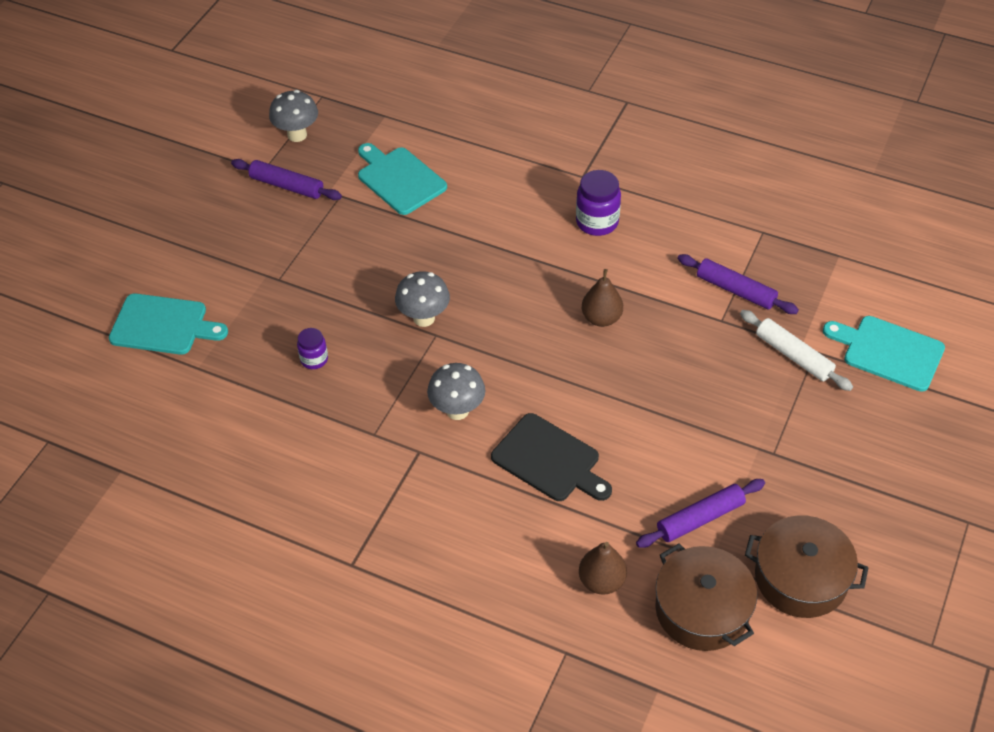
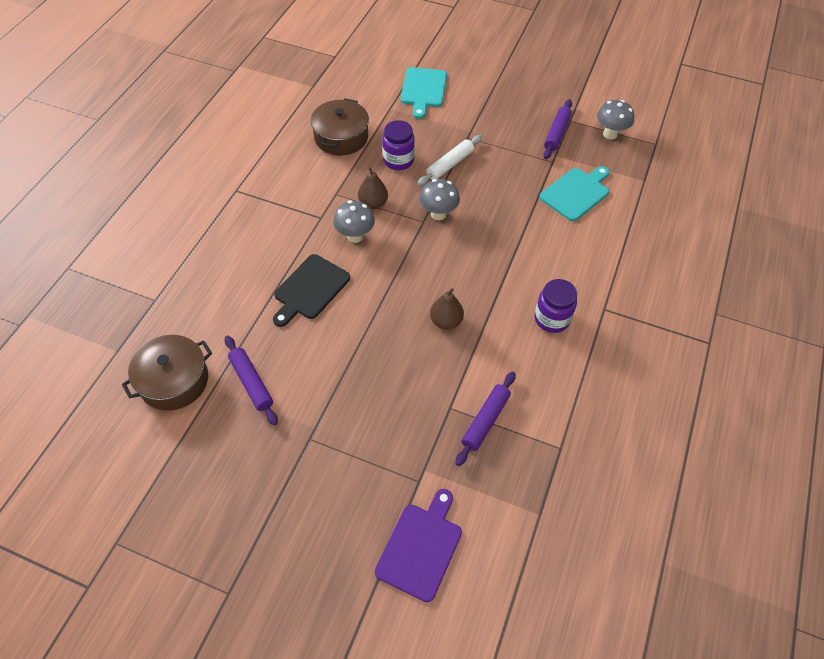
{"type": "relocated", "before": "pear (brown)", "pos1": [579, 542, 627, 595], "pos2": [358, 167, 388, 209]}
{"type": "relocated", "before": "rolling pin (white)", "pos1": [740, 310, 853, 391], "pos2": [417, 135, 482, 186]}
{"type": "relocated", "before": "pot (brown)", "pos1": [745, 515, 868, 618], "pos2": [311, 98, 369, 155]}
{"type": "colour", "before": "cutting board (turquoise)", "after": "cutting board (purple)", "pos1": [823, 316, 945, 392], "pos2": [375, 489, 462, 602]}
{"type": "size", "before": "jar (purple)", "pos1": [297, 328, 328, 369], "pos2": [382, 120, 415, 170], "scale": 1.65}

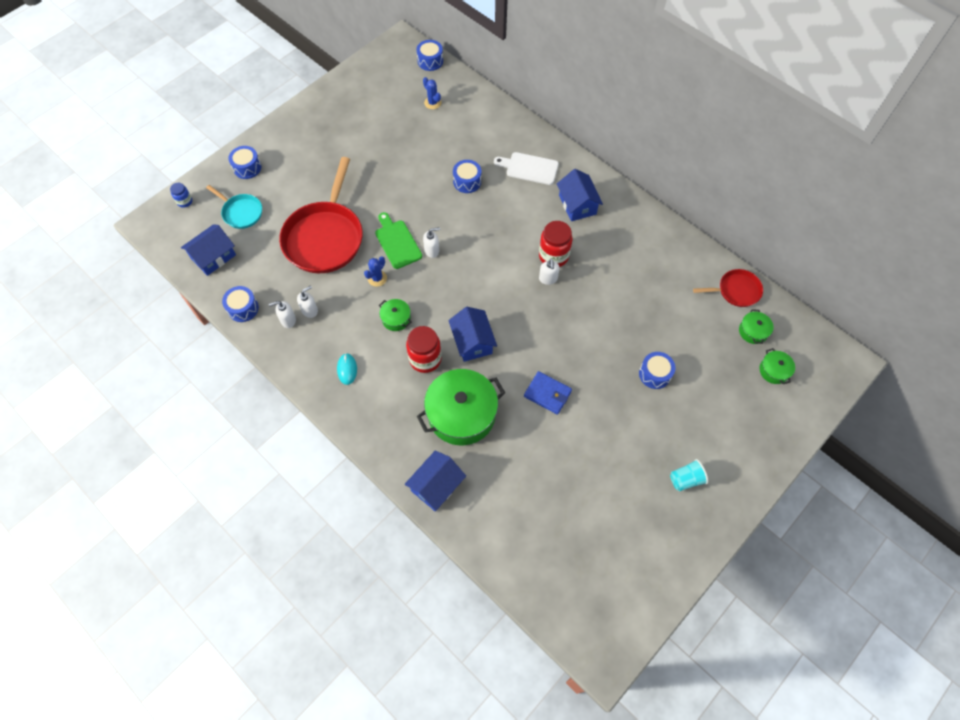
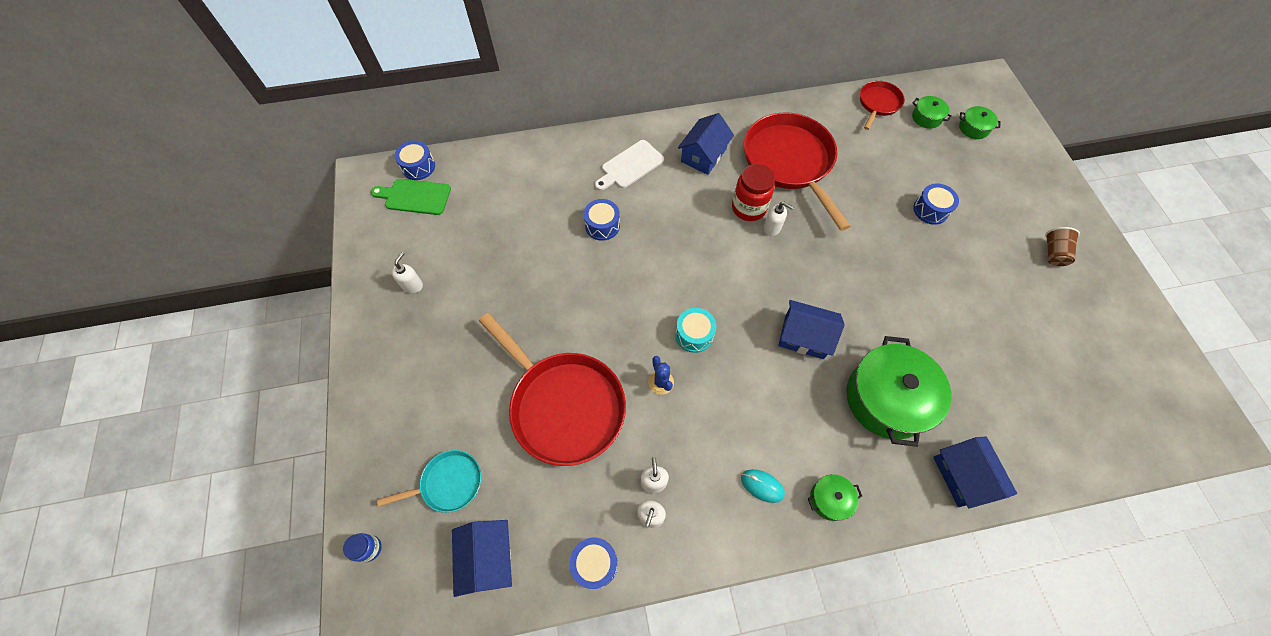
{"type": "missing", "before": "drum (blue)", "pos1": [228, 146, 261, 179]}
{"type": "missing", "before": "jar (red)", "pos1": [406, 326, 442, 373]}
{"type": "missing", "before": "cactus (blue)", "pos1": [423, 77, 441, 109]}
{"type": "missing", "before": "wallet (blue)", "pos1": [524, 371, 572, 415]}
{"type": "appeared", "after": "drum (turquoise)", "pos2": [675, 308, 716, 353]}
{"type": "appeared", "after": "pan (red)", "pos2": [744, 112, 851, 231]}
{"type": "relocated", "before": "cutting board (green)", "pos1": [375, 212, 422, 269], "pos2": [371, 179, 451, 215]}
{"type": "relocated", "before": "pot (green)", "pos1": [379, 299, 412, 331], "pos2": [808, 474, 862, 521]}
{"type": "relocated", "before": "soap dispenser (white)", "pos1": [423, 227, 440, 258], "pos2": [391, 252, 423, 293]}
{"type": "colour", "before": "cup (turquoise)", "after": "cup (brown)", "pos1": [670, 459, 708, 491], "pos2": [1045, 227, 1080, 266]}
{"type": "spun", "before": "house (blue)", "pos1": [557, 169, 603, 221], "pos2": [678, 113, 734, 175], "turn": -75}

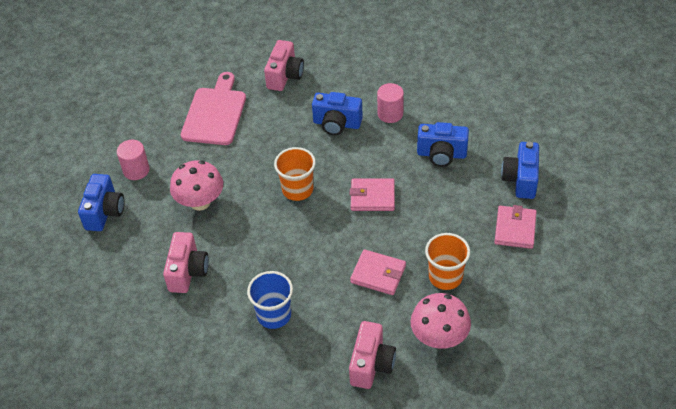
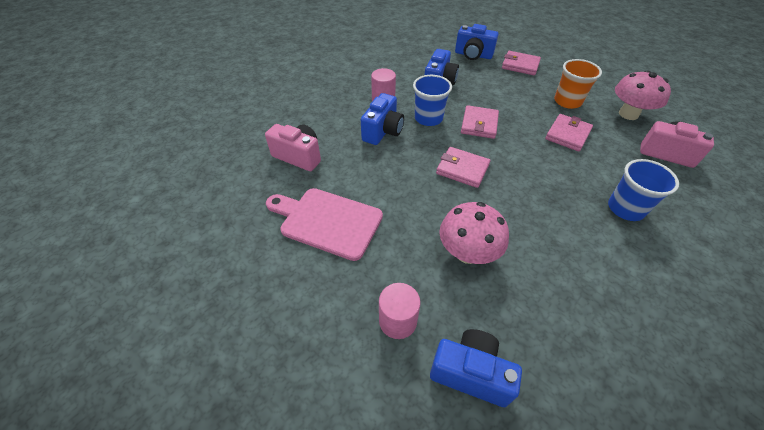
{"type": "missing", "before": "camera (pink)", "pos1": [163, 232, 209, 293]}
{"type": "appeared", "after": "cup (blue)", "pos2": [413, 75, 452, 126]}
{"type": "exchanged", "before": "cup (orange)", "after": "wallet (pink)", "pos1": [274, 147, 316, 201], "pos2": [436, 147, 490, 188]}

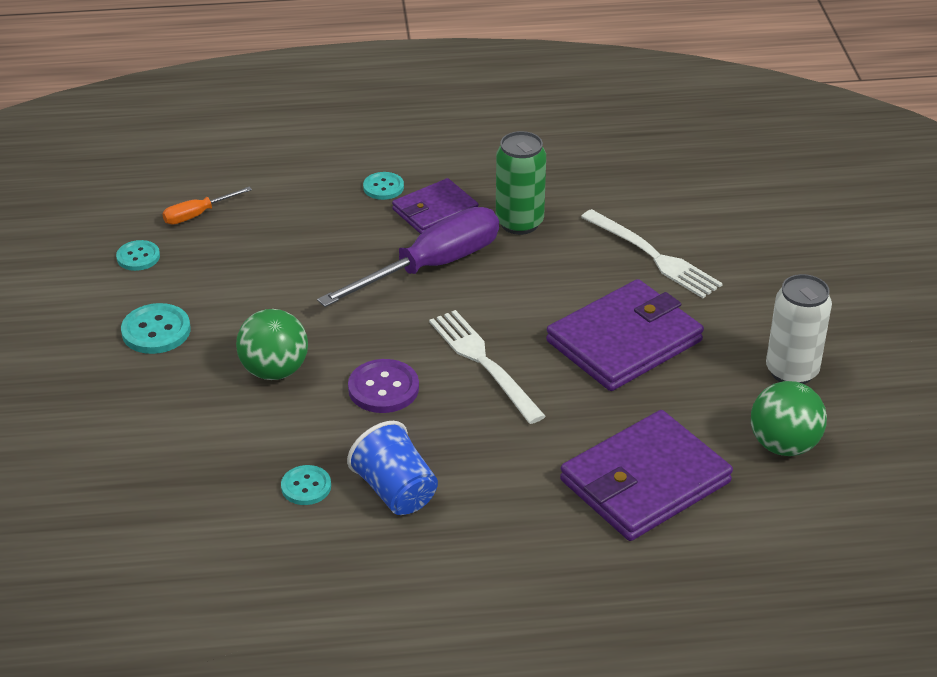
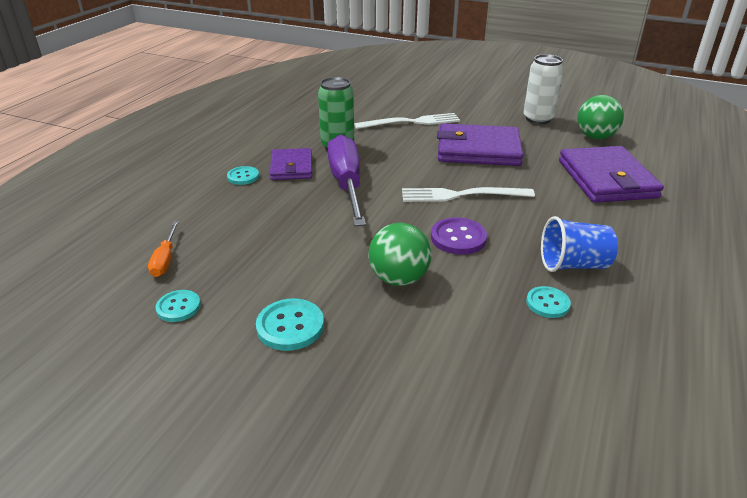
{"type": "spun", "before": "wallet (purple)", "pos1": [546, 279, 704, 391], "pos2": [437, 123, 523, 166], "turn": -75}

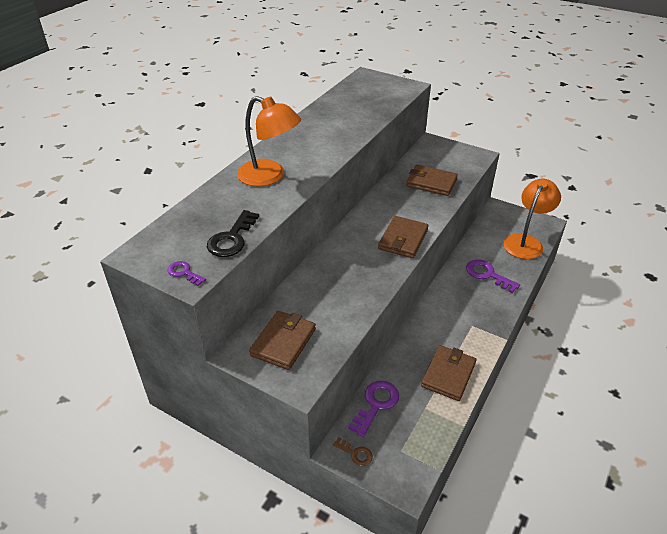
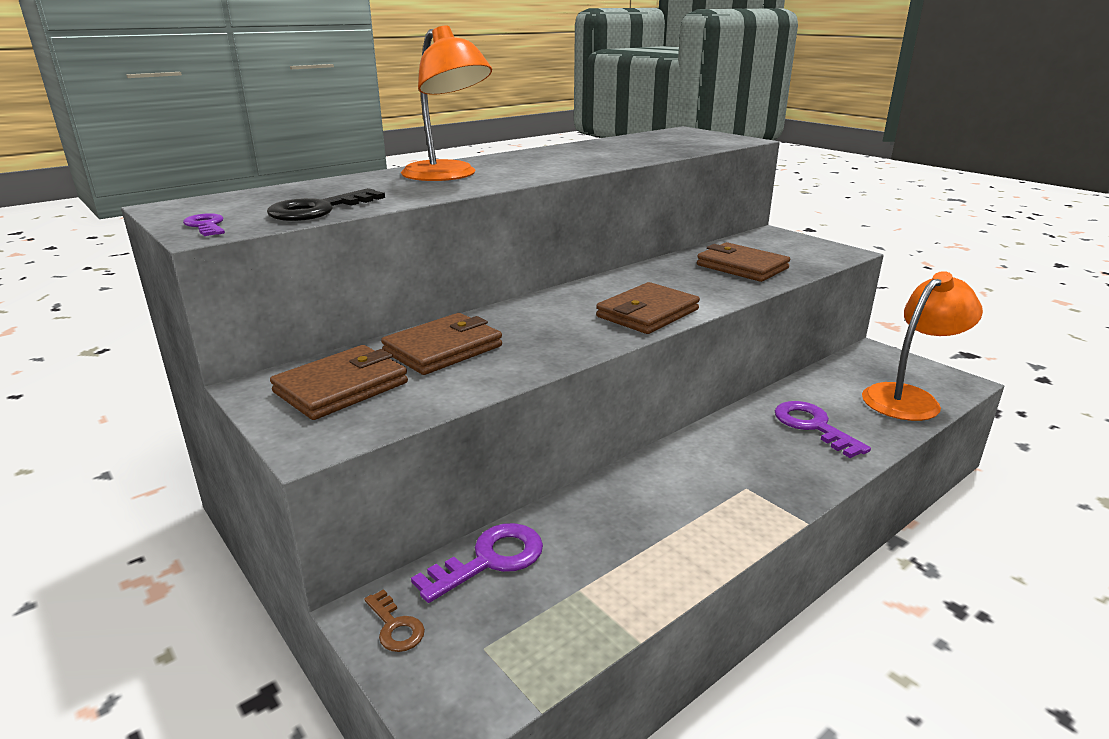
{"type": "relocated", "before": "wallet (brown)", "pos1": [421, 345, 476, 401], "pos2": [381, 313, 502, 375]}

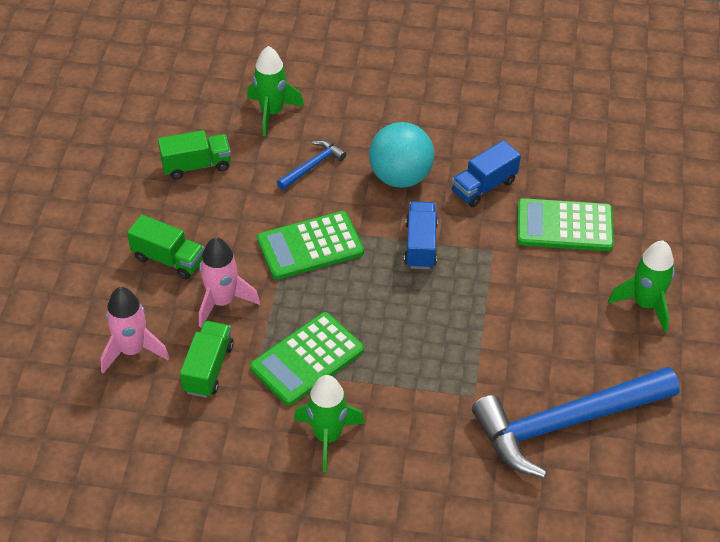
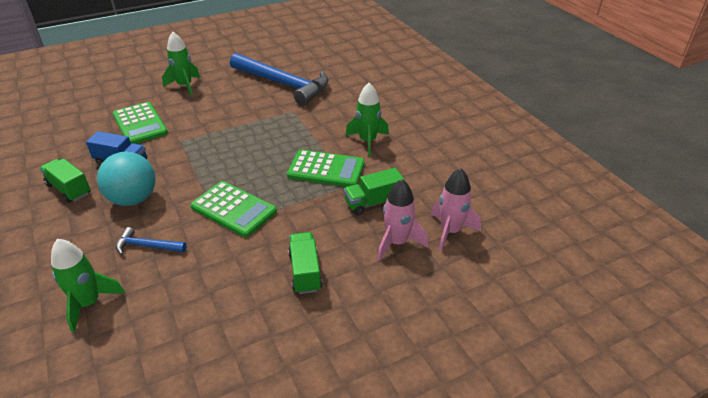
{"type": "missing", "before": "truck (blue)", "pos1": [404, 201, 438, 269]}
{"type": "relocated", "before": "truck (green)", "pos1": [158, 130, 231, 179], "pos2": [39, 159, 90, 203]}
{"type": "relocated", "before": "rocket (pink)", "pos1": [199, 237, 260, 328], "pos2": [431, 168, 481, 251]}

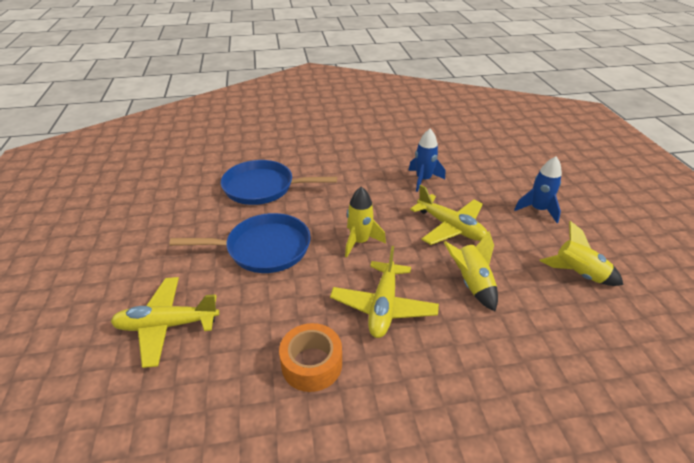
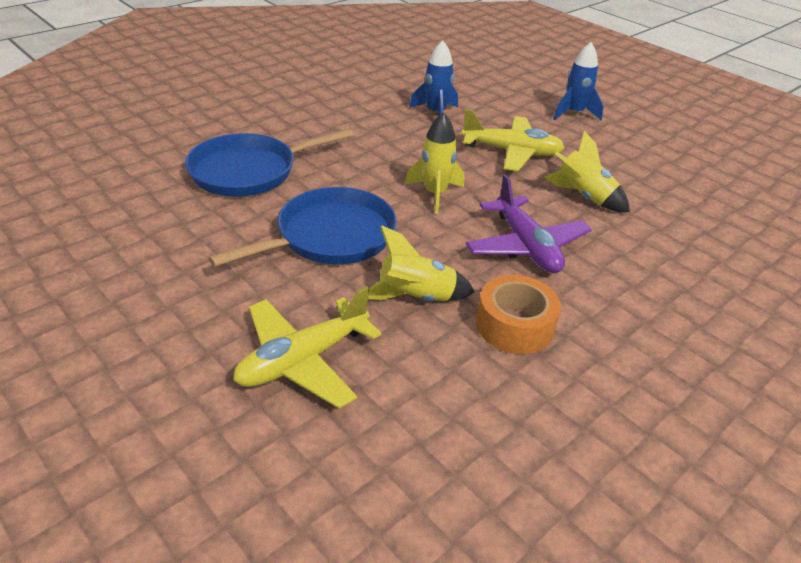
{"type": "relocated", "before": "rocket (yellow)", "pos1": [540, 221, 624, 286], "pos2": [368, 225, 475, 301]}
{"type": "colour", "before": "plane (yellow)", "after": "plane (purple)", "pos1": [330, 246, 439, 338], "pos2": [466, 174, 592, 273]}

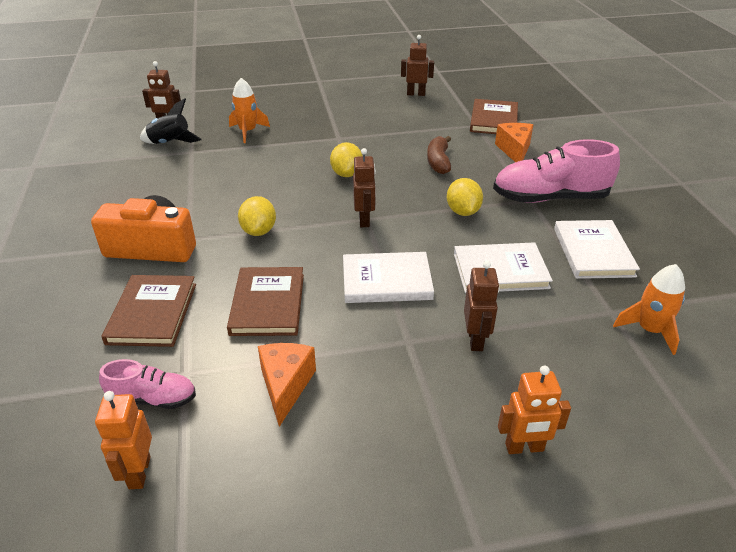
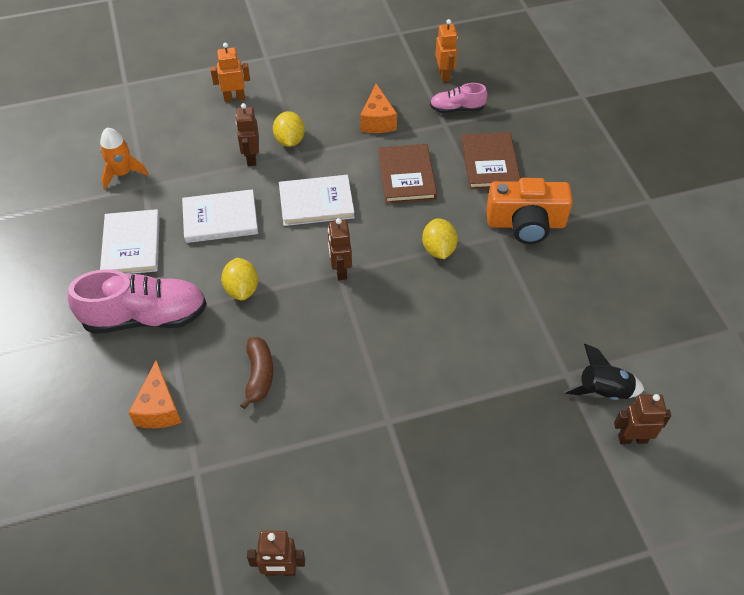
{"type": "missing", "before": "rocket (orange)", "pos1": [229, 78, 270, 143]}
{"type": "missing", "before": "book (brown)", "pos1": [470, 99, 518, 134]}
{"type": "relocated", "before": "lemon (yellow)", "pos1": [330, 142, 363, 177], "pos2": [273, 111, 305, 147]}

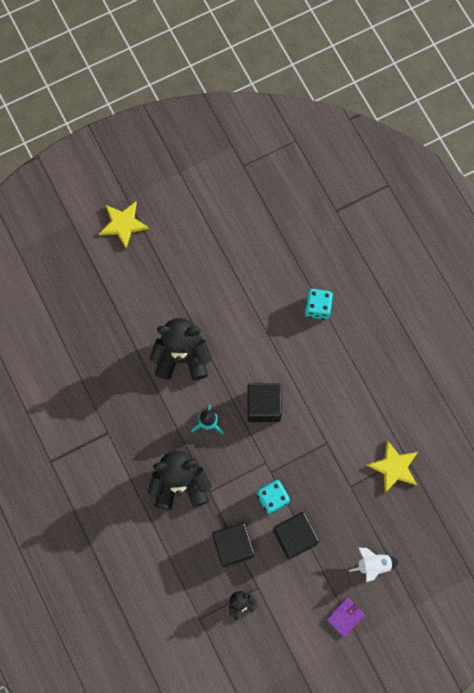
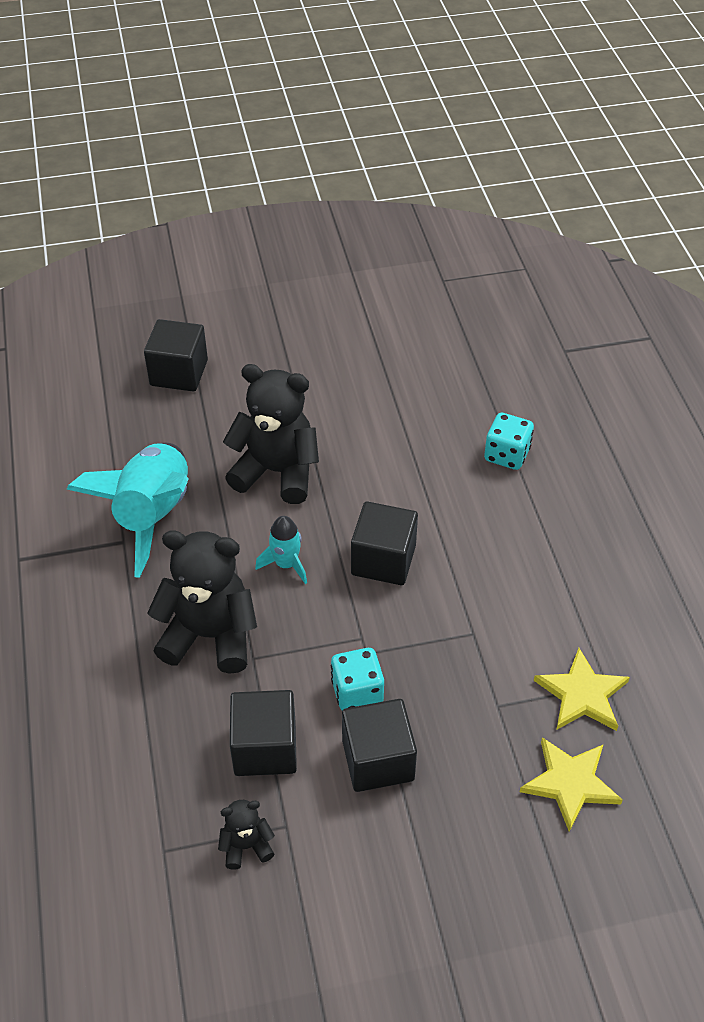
{"type": "missing", "before": "wallet (purple)", "pos1": [326, 597, 365, 637]}
{"type": "missing", "before": "rocket (white)", "pos1": [349, 548, 399, 582]}
{"type": "appeared", "after": "rocket (turquoise)", "pos2": [67, 443, 189, 577]}
{"type": "appeared", "after": "cube (black)", "pos2": [144, 319, 208, 392]}
{"type": "relocated", "before": "star (yellow)", "pos1": [99, 201, 149, 249], "pos2": [520, 737, 623, 832]}

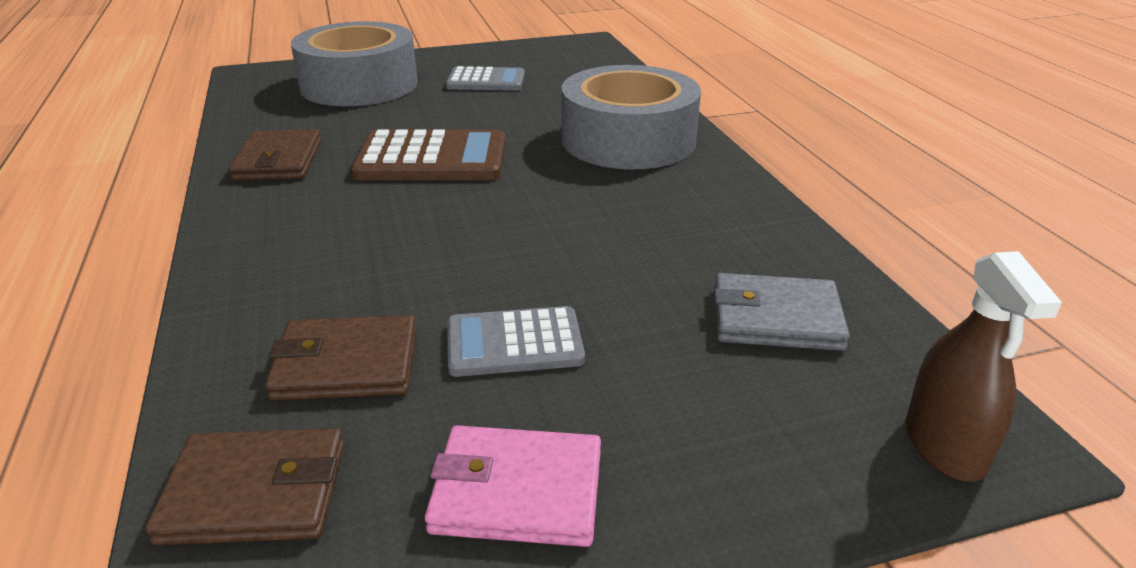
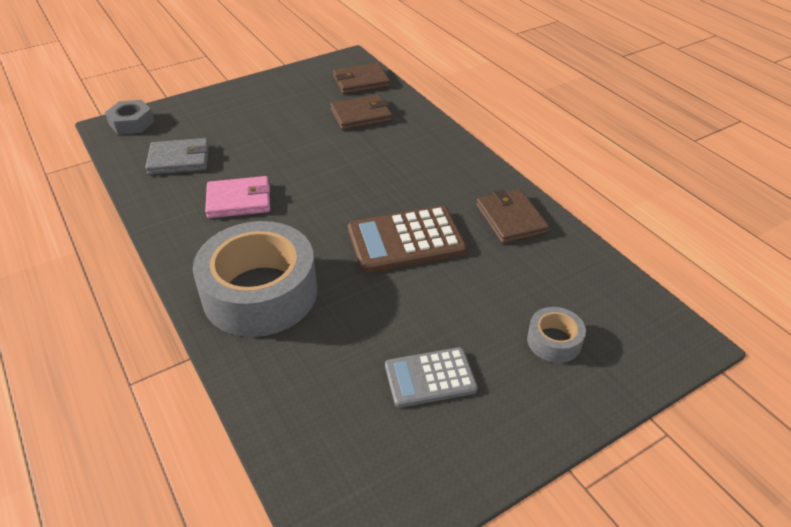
{"type": "missing", "before": "calculator (grey)", "pos1": [447, 306, 585, 377]}
{"type": "relocated", "before": "wallet (pink)", "pos1": [425, 425, 601, 547], "pos2": [205, 176, 270, 218]}
{"type": "exchanged", "before": "spray bottle (brown)", "after": "nut (grey)", "pos1": [906, 251, 1062, 482], "pos2": [105, 100, 155, 135]}
{"type": "size", "before": "tape (grey)", "pos1": [291, 21, 418, 106], "pos2": [527, 307, 586, 363], "scale": 0.44}

